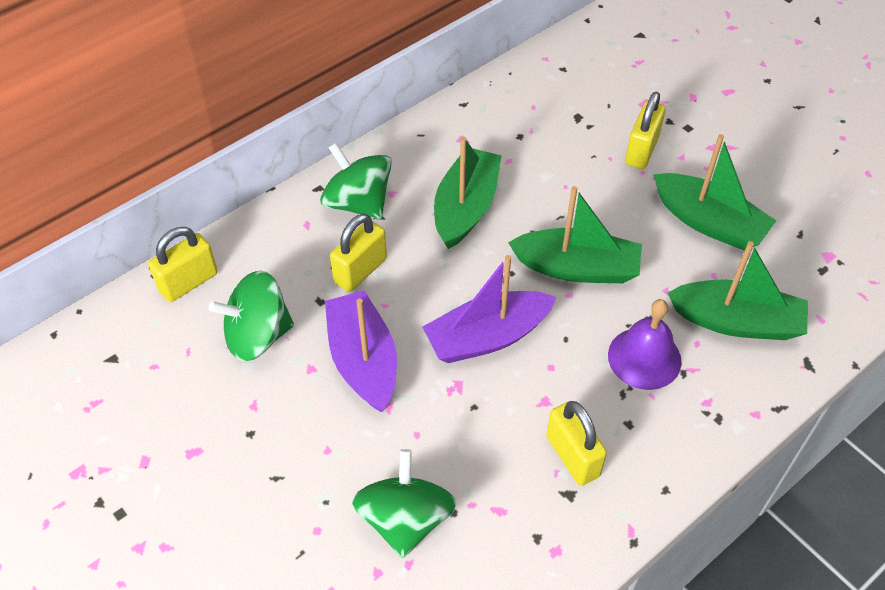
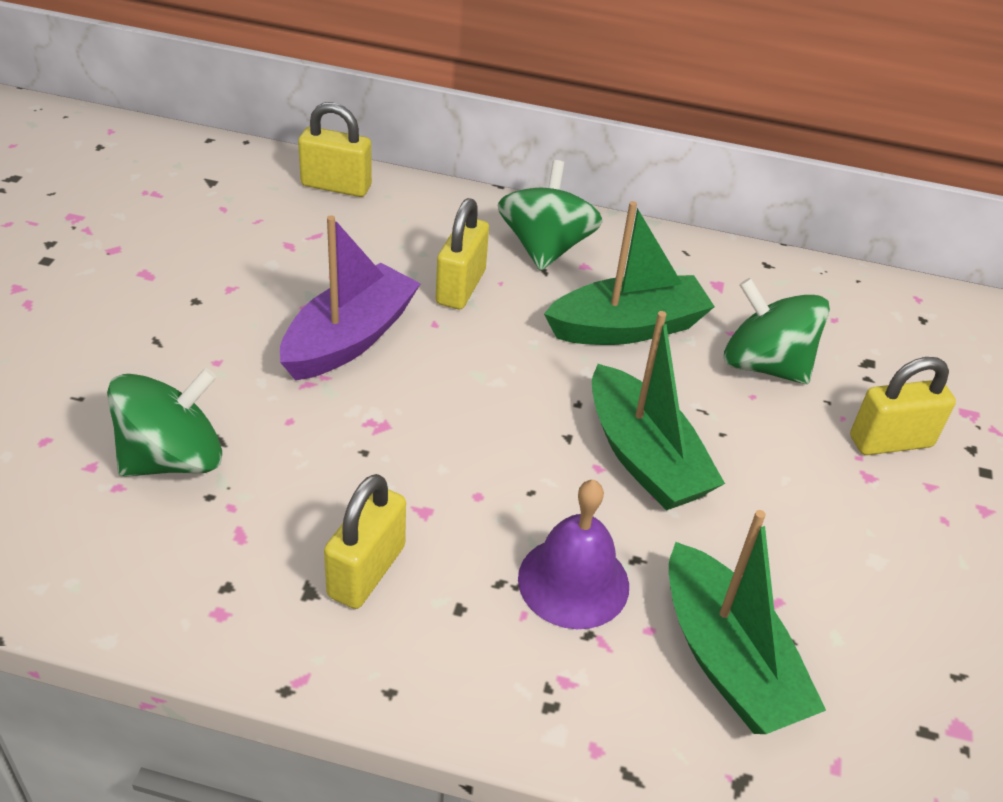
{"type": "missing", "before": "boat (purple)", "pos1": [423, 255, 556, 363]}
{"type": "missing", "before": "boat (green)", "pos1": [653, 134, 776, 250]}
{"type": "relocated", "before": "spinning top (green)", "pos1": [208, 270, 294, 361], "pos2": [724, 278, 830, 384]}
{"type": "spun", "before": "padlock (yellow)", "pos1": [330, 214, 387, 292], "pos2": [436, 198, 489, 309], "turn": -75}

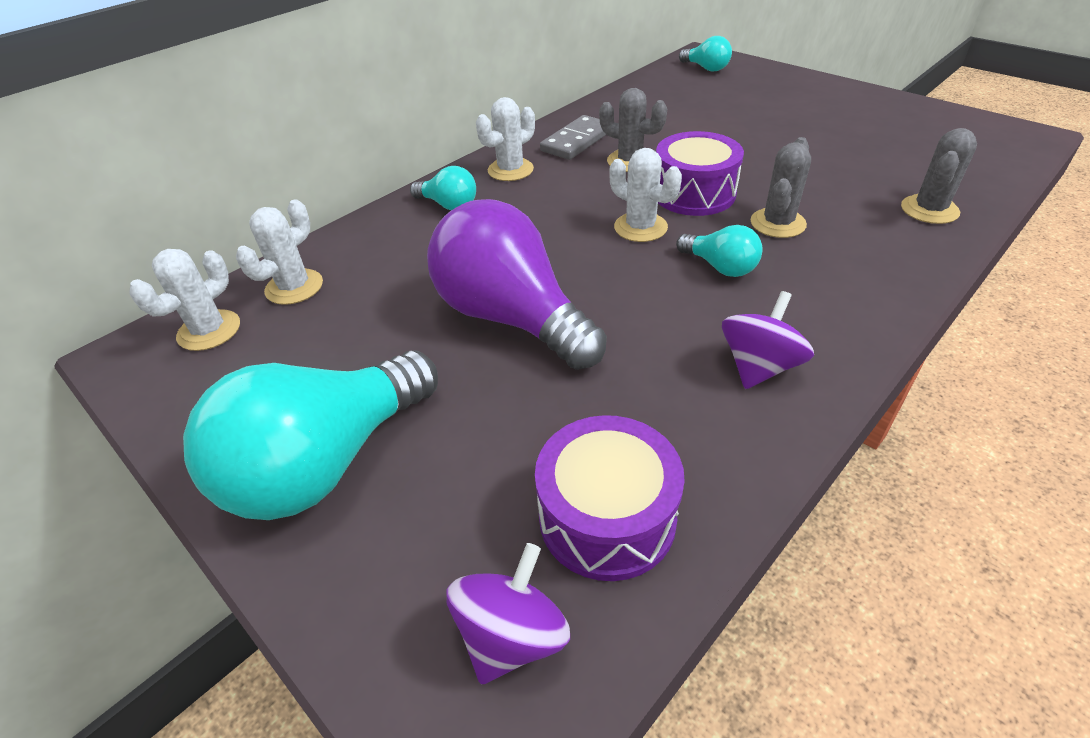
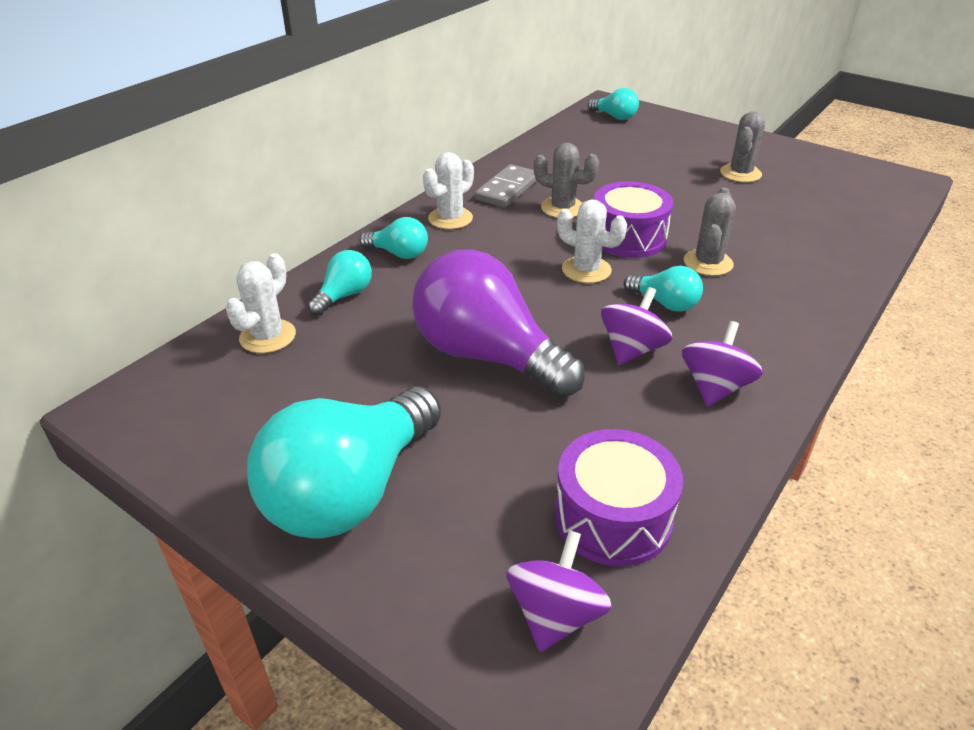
{"type": "missing", "before": "cactus (white)", "pos1": [129, 249, 240, 351]}
{"type": "appeared", "after": "light bulb (turquoise)", "pos2": [308, 250, 372, 316]}
{"type": "appeared", "after": "spinning top (purple)", "pos2": [601, 287, 672, 365]}
{"type": "relocated", "before": "cactus (grey)", "pos1": [901, 128, 977, 224], "pos2": [720, 111, 765, 182]}

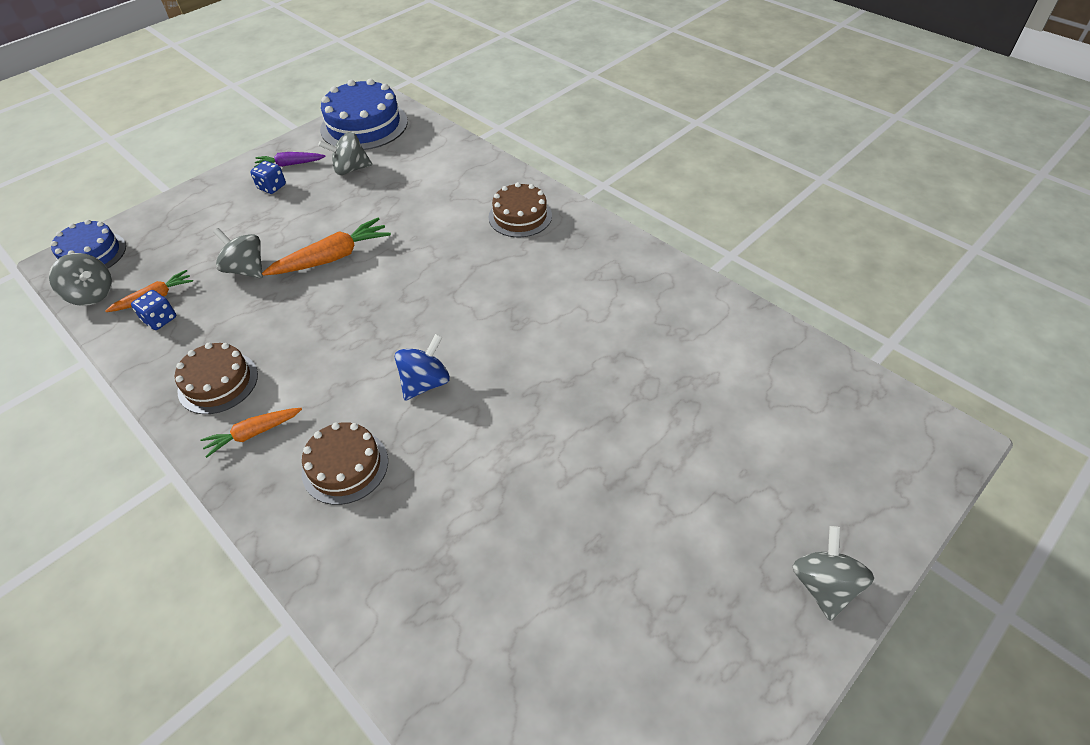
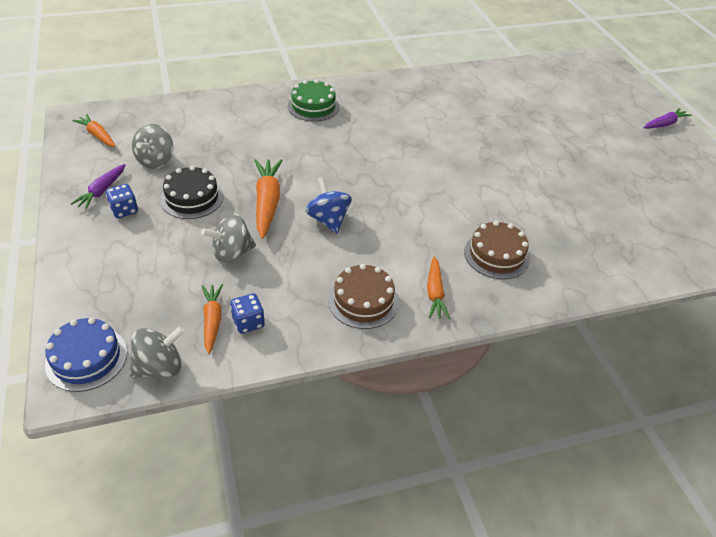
{"type": "appeared", "after": "cake (black)", "pos2": [160, 166, 223, 219]}
{"type": "relocated", "before": "spinning top (blue)", "pos1": [395, 334, 450, 401], "pos2": [305, 177, 352, 234]}
{"type": "exchanged", "before": "cake (blue)", "after": "carrot (orange)", "pos1": [320, 79, 408, 150], "pos2": [72, 114, 116, 147]}
{"type": "exchanged", "before": "spinning top (grey)", "after": "carrot (purple)", "pos1": [792, 526, 874, 621], "pos2": [643, 108, 692, 129]}
{"type": "colour", "before": "cake (brown)", "after": "cake (green)", "pos1": [489, 182, 552, 237], "pos2": [288, 80, 339, 122]}

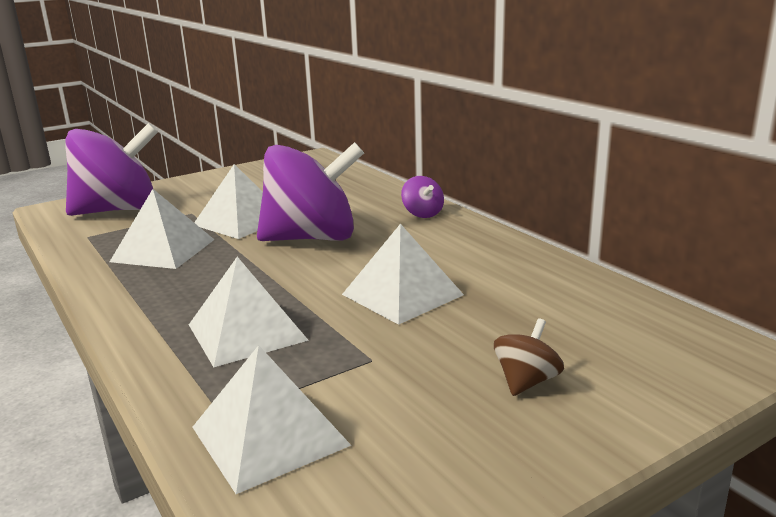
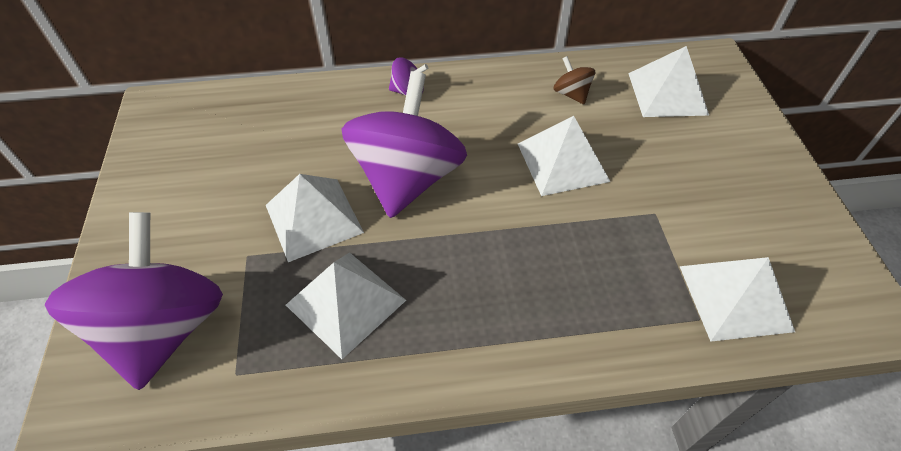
{"type": "relocated", "before": "pyramid (white)", "pos1": [189, 257, 309, 367], "pos2": [628, 46, 709, 117]}
{"type": "relocated", "before": "spinning top (brown)", "pos1": [494, 318, 564, 396], "pos2": [554, 56, 595, 104]}

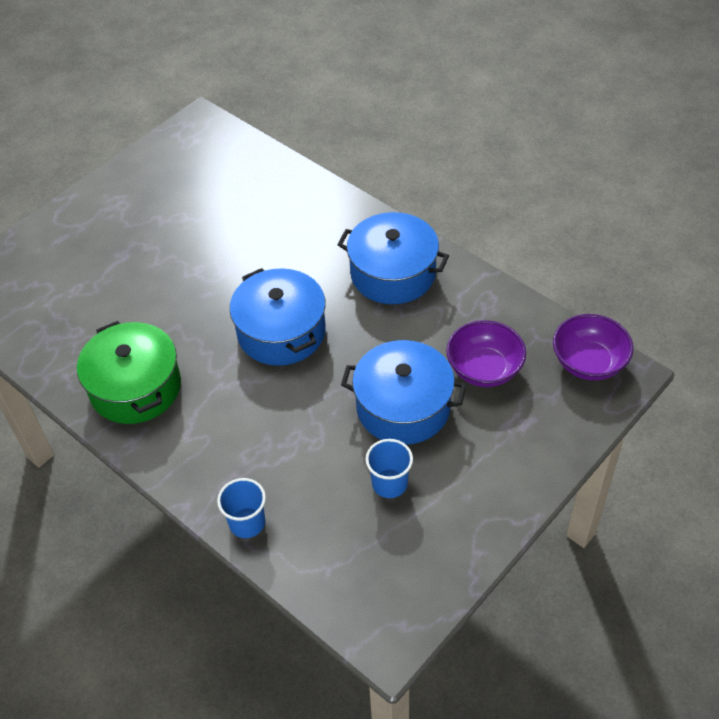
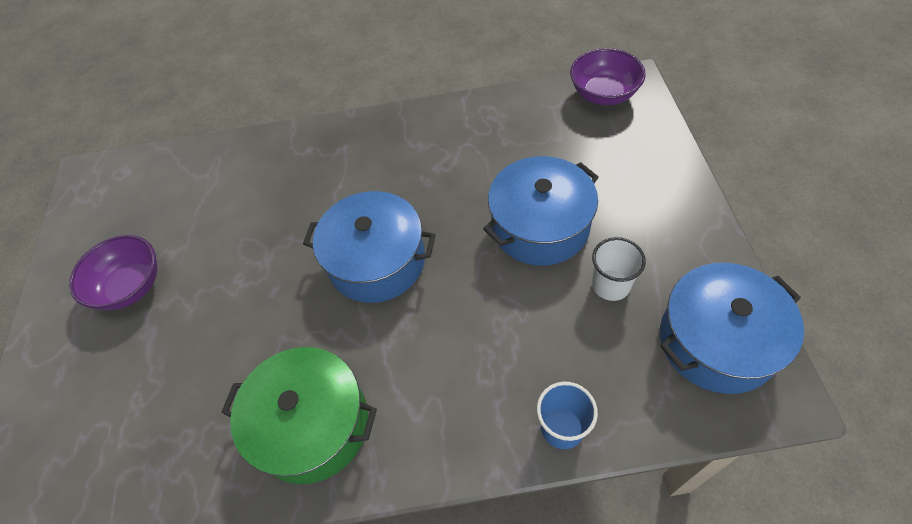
{"type": "relocated", "before": "pot (blue)", "pos1": [337, 212, 449, 304], "pos2": [660, 263, 804, 394]}
{"type": "relocated", "before": "bowl (purple)", "pos1": [446, 320, 526, 387], "pos2": [69, 235, 157, 310]}
{"type": "colour", "before": "cup (blue)", "after": "cup (white)", "pos1": [366, 439, 413, 498], "pos2": [592, 237, 646, 301]}

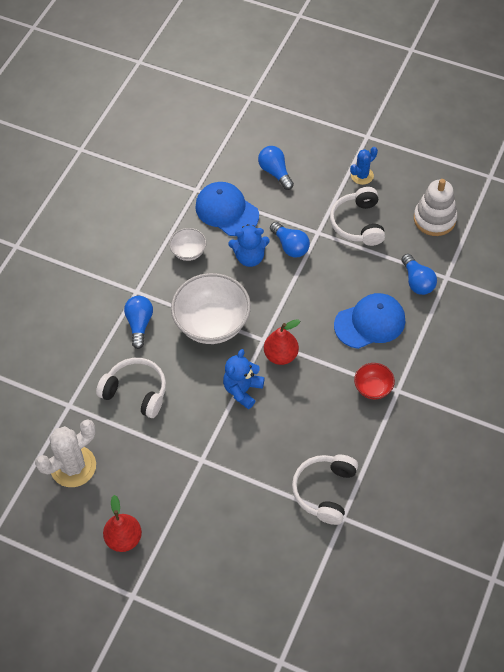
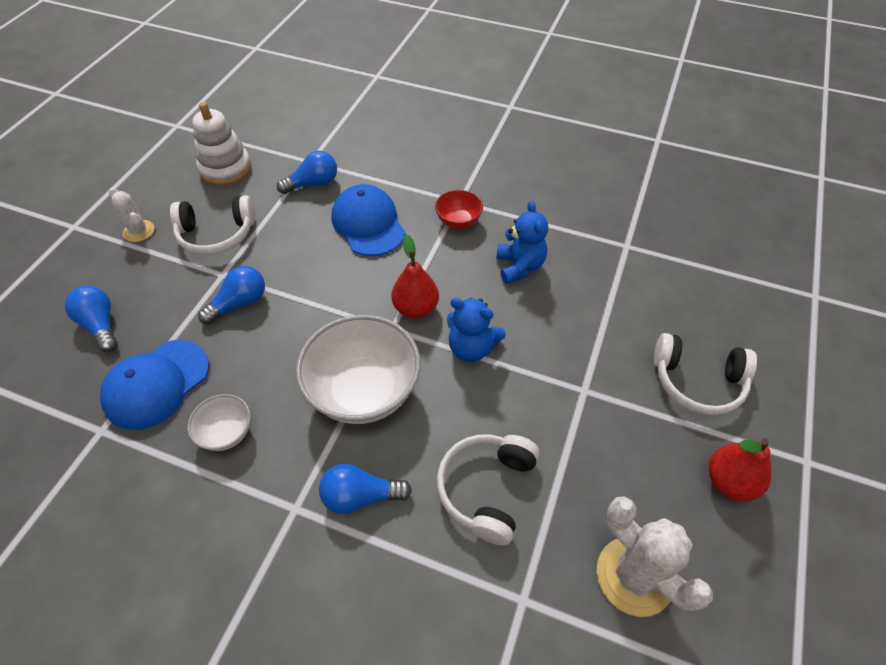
{"type": "relocated", "before": "teddy bear (blue)", "pos1": [228, 224, 270, 267], "pos2": [496, 201, 548, 284]}
{"type": "relocated", "before": "headphones (white)", "pos1": [292, 454, 358, 525], "pos2": [654, 333, 757, 415]}
{"type": "colour", "before": "cactus (blue)", "after": "cactus (white)", "pos1": [350, 147, 378, 185], "pos2": [109, 188, 154, 242]}
{"type": "spun", "before": "light bulb (blue)", "pos1": [258, 146, 294, 190], "pos2": [65, 286, 118, 352], "turn": 90}

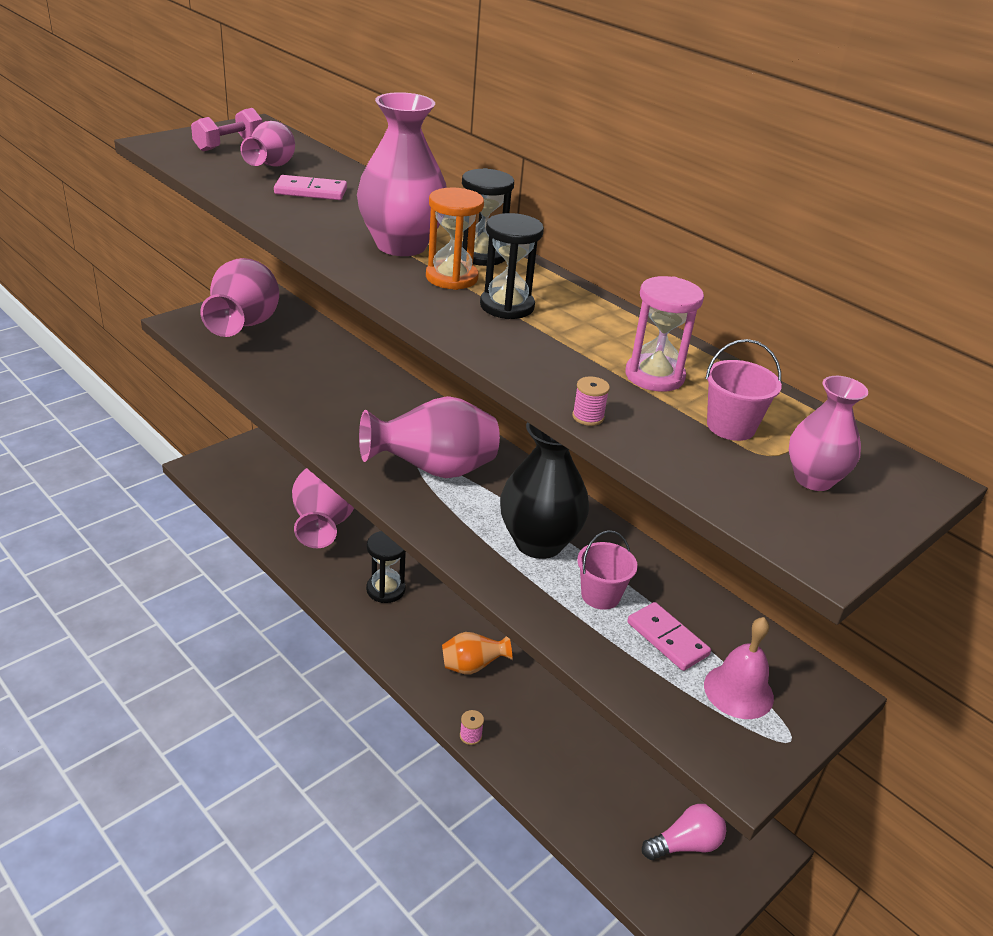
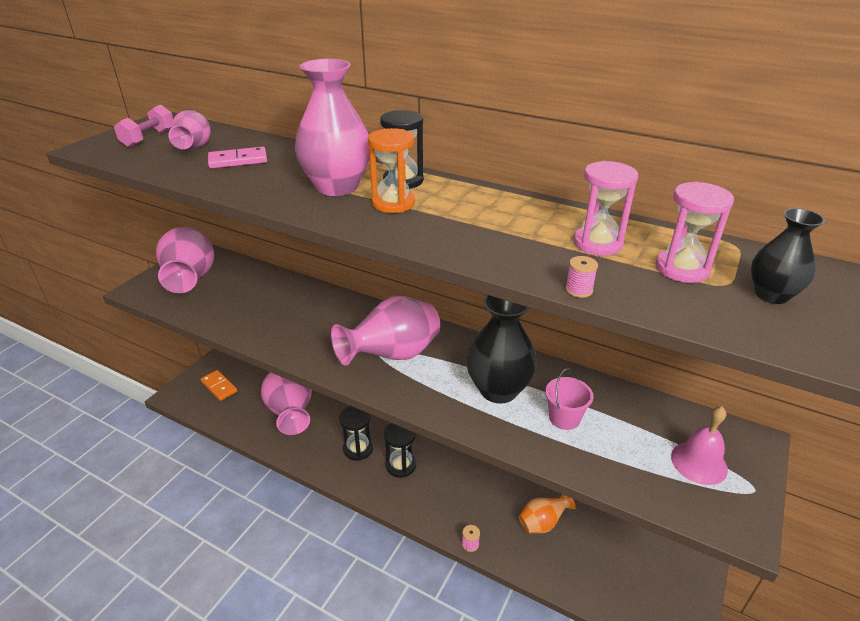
{"type": "missing", "before": "domino (pink)", "pos1": [627, 602, 711, 671]}
{"type": "missing", "before": "light bulb (pink)", "pos1": [642, 804, 726, 860]}
{"type": "appeared", "after": "domino (orange)", "pos2": [200, 370, 237, 401]}
{"type": "relocated", "before": "vase (orange)", "pos1": [442, 632, 513, 674], "pos2": [519, 494, 576, 533]}
{"type": "relocated", "before": "hourglass (black)", "pos1": [480, 213, 544, 319], "pos2": [384, 423, 416, 478]}
{"type": "exchanged", "before": "bucket (pink)", "after": "hourglass (pink)", "pos1": [705, 339, 782, 441], "pos2": [655, 182, 734, 283]}
{"type": "colour", "before": "vase (pink)", "after": "vase (black)", "pos1": [789, 376, 868, 491], "pos2": [751, 208, 825, 304]}

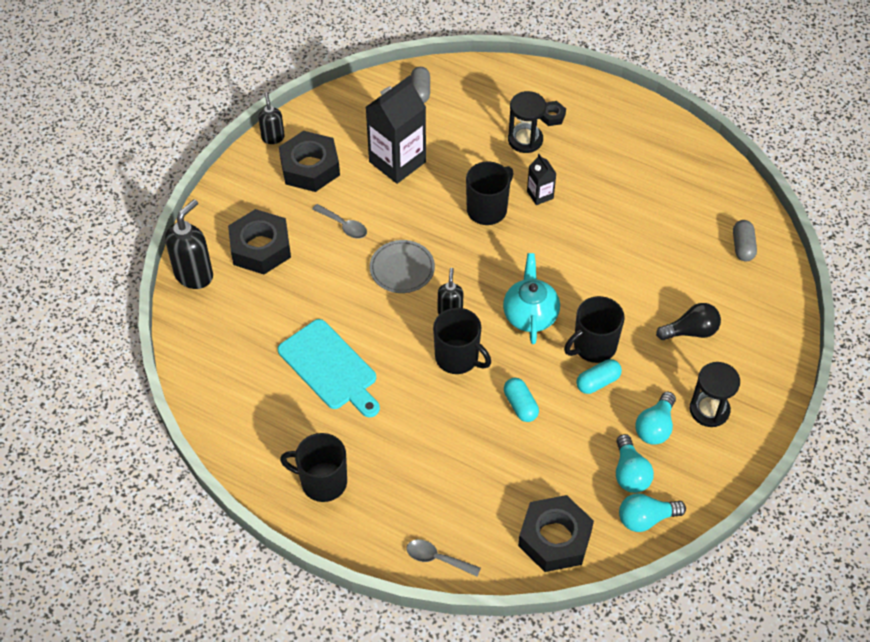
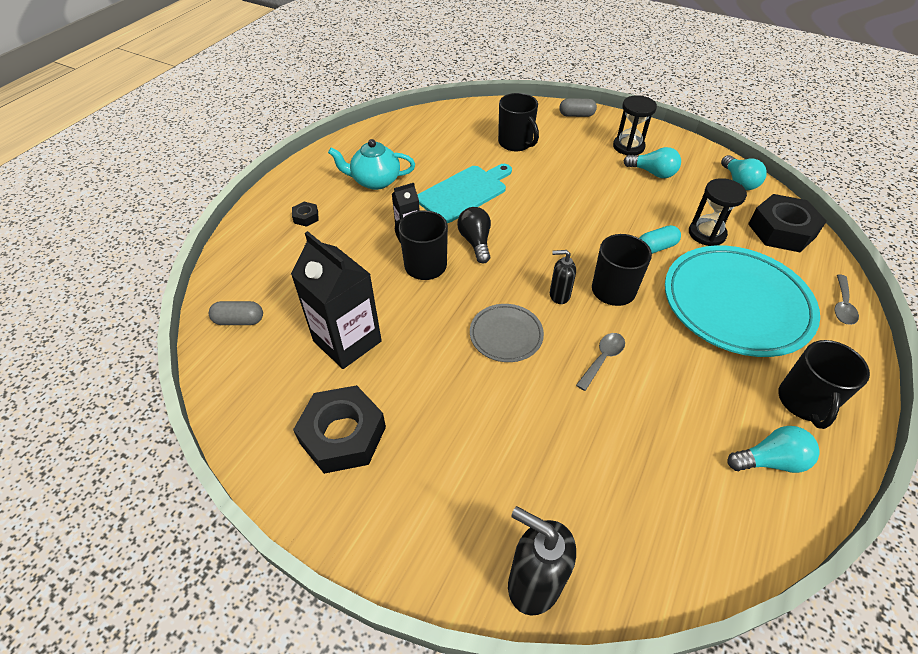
{"type": "missing", "before": "nut (black)", "pos1": [228, 209, 291, 274]}
{"type": "missing", "before": "soap dispenser (black)", "pos1": [258, 92, 285, 144]}
{"type": "missing", "before": "capsule (turquoise)", "pos1": [576, 359, 622, 394]}
{"type": "appeared", "after": "plate (turquoise)", "pos2": [665, 245, 820, 357]}
{"type": "relocated", "before": "cutting board (turquoise)", "pos1": [278, 319, 380, 417], "pos2": [418, 164, 512, 223]}
{"type": "relocated", "before": "spoon (grey)", "pos1": [312, 204, 367, 239], "pos2": [576, 333, 625, 391]}
{"type": "relocated", "before": "teapot (turquoise)", "pos1": [503, 253, 560, 344], "pos2": [328, 139, 415, 190]}
{"type": "relocated", "before": "hourglass (black)", "pos1": [508, 91, 546, 153], "pos2": [689, 178, 747, 246]}
{"type": "relocated", "before": "mug (black)", "pos1": [564, 296, 625, 363], "pos2": [498, 93, 539, 151]}
{"type": "relocated", "before": "light bulb (turquoise)", "pos1": [616, 434, 654, 493], "pos2": [728, 426, 820, 473]}
{"type": "relocated", "before": "light bulb (black)", "pos1": [656, 303, 721, 340], "pos2": [457, 207, 491, 264]}
{"type": "relocated", "before": "capsule (grey)", "pos1": [733, 220, 757, 261], "pos2": [559, 98, 597, 117]}

